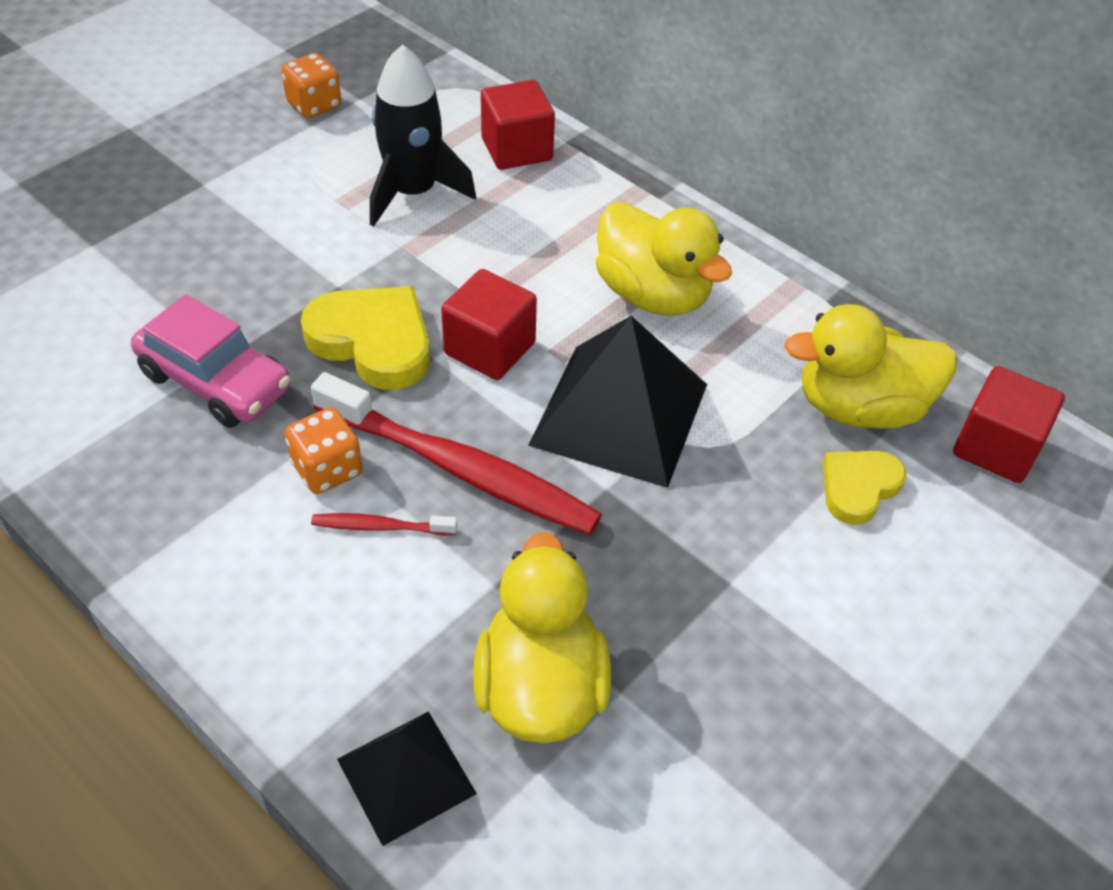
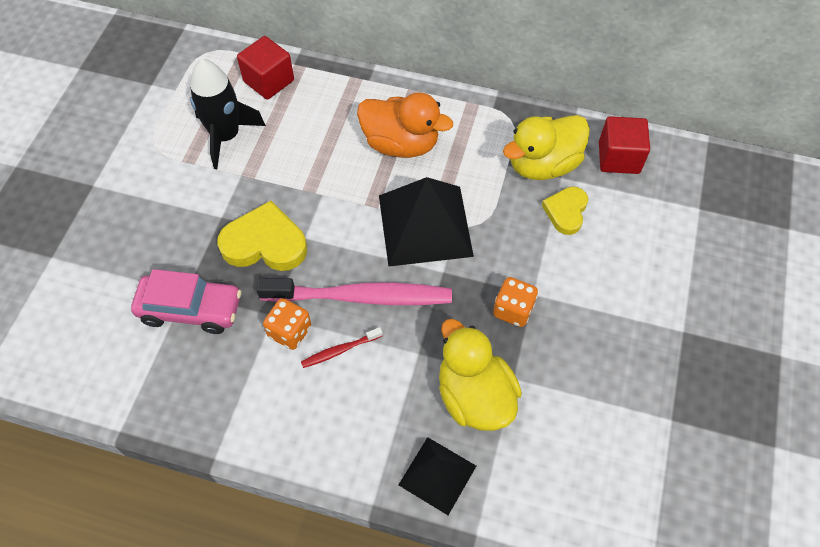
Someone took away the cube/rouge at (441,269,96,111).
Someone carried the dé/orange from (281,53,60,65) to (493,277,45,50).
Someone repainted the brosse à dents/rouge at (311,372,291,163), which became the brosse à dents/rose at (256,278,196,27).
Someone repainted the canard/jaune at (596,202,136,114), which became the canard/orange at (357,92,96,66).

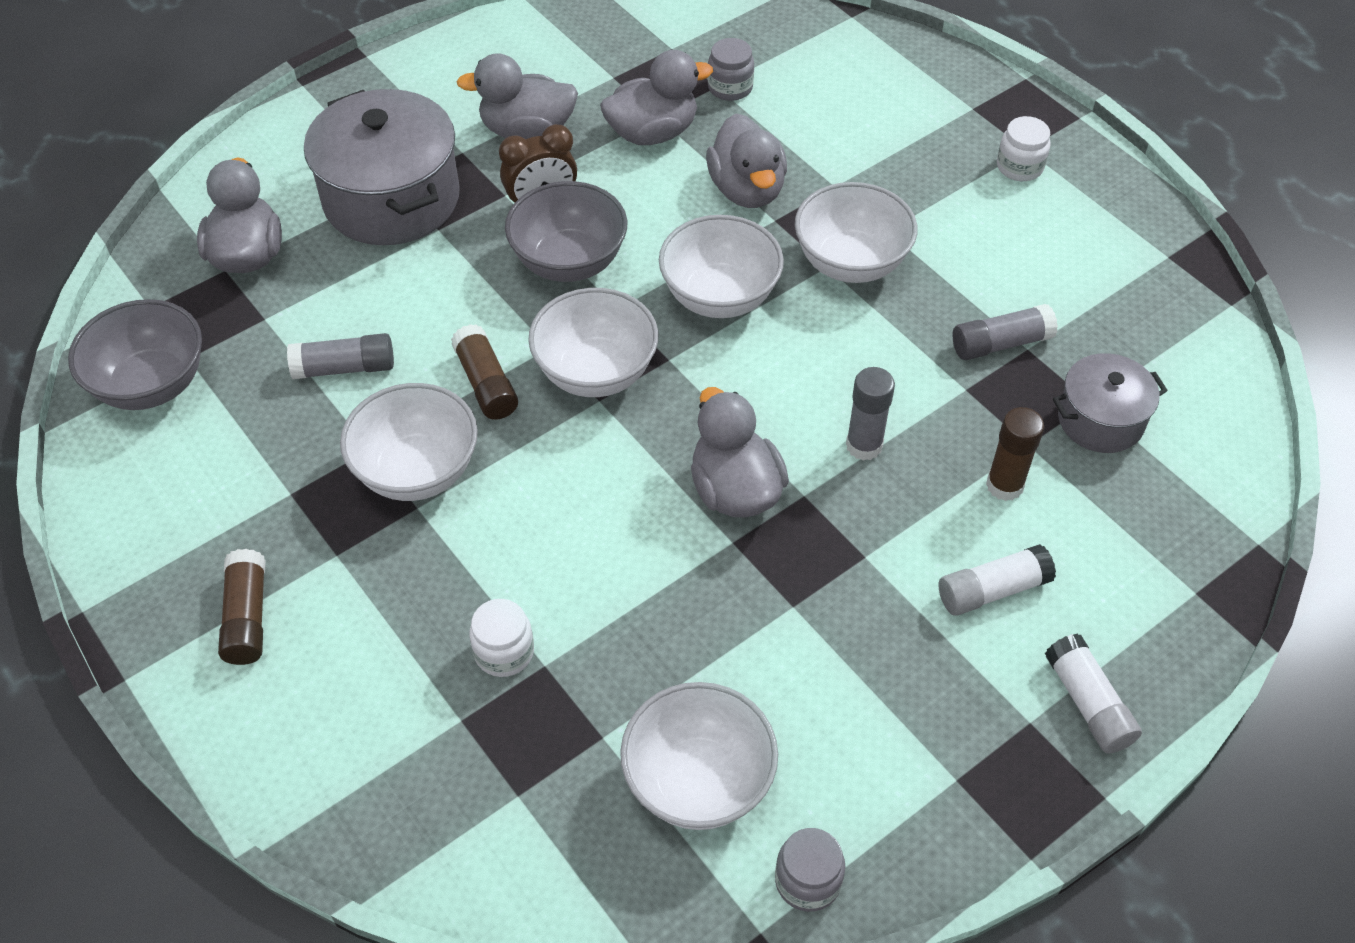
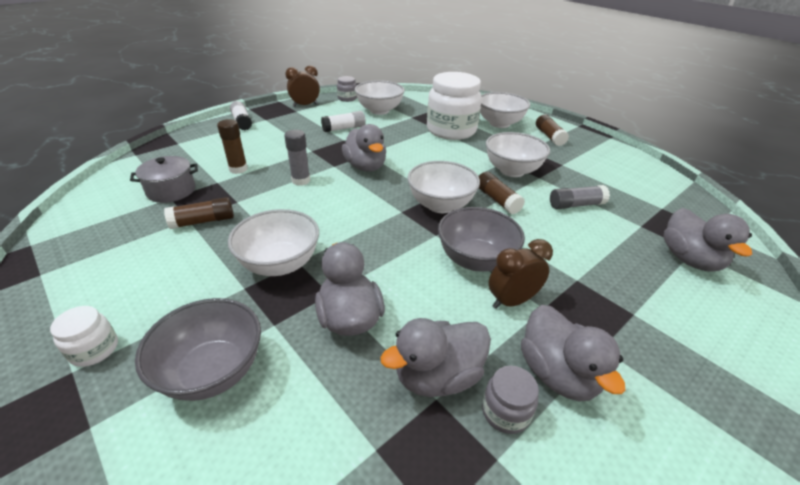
Someone took away the marmite/gris at (304,89,156,156).
Someone put down the réveil/marron at (285,65,35,42).
Someone carried the bol/gris from (68,299,134,111) to (135,298,126,103).
Someone carried the bol/blanc from (659,215,125,103) to (480,92,50,36).
Someone carried the bocal/gris from (707,38,47,63) to (482,365,57,69).
Someone carried the bâton de colle/blanc from (939,544,117,72) to (321,111,45,21).
Someone repainted the bâton de colle/gris at (952,304,106,56), which became the bâton de colle/marron at (164,197,70,32).
Someone rotated the canard/gris at (457,53,121,86) by 75 degrees clockwise.
Someone scaled the bocal/blanc at (469,599,65,78) by 2.28.

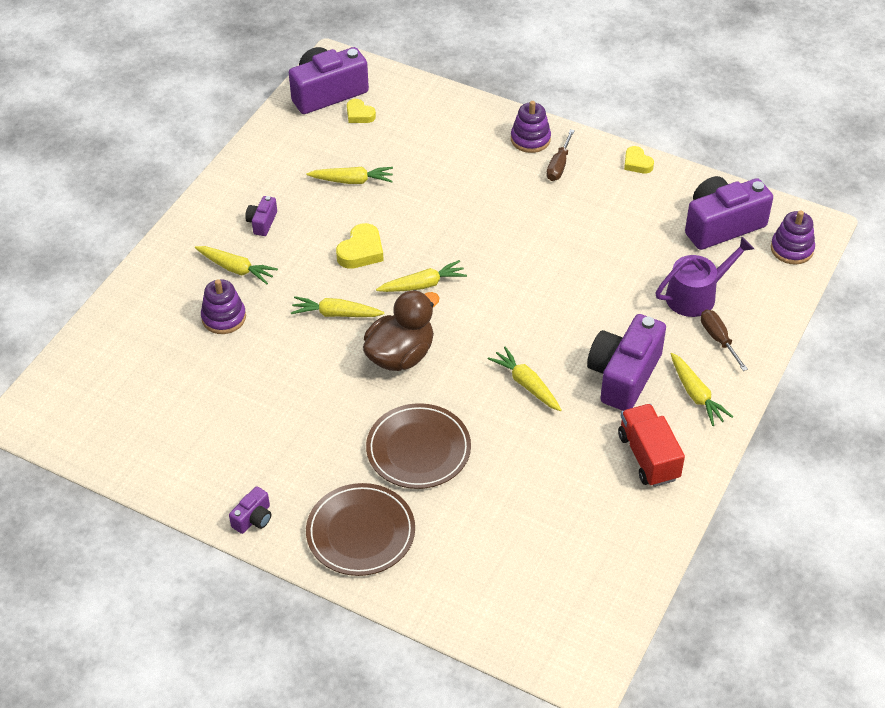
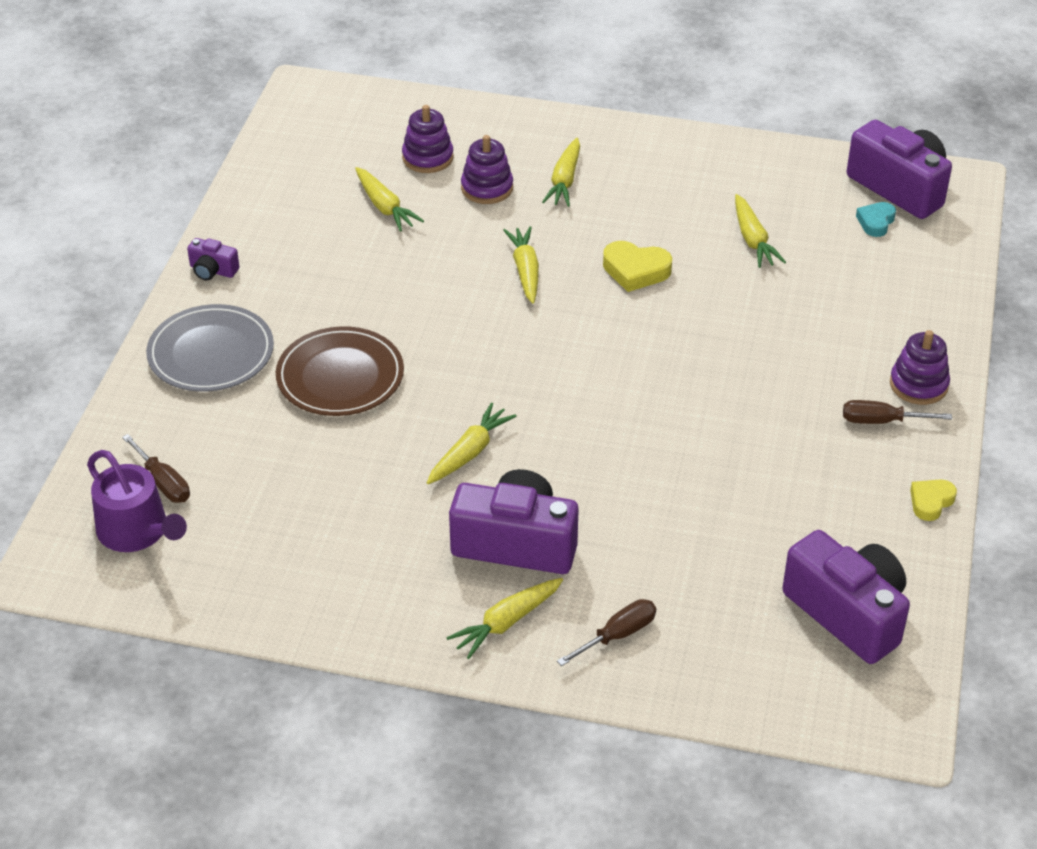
Someone took away the appareil photo/violet at (245,196,32,40).
Someone took away the canard/marron at (363,290,77,81).
Someone took away the camion/rouge at (618,404,67,83).
Someone put down the tournevis/marron at (122,434,68,69).
Someone carried the carotte/jaune from (376,260,91,32) to (355,167,69,65).
Someone carried the arrosoir/violet from (656,236,98,81) to (87,450,100,102).
Someone carried the jouet à empiler/violet from (771,210,44,55) to (402,105,52,68).
Someone repainted the assiette/marron at (306,483,109,93), which became the assiette/gris at (146,304,128,88).
Someone repainted the cœur/jaune at (347,99,29,24), which became the cœur/turquoise at (856,202,40,35).

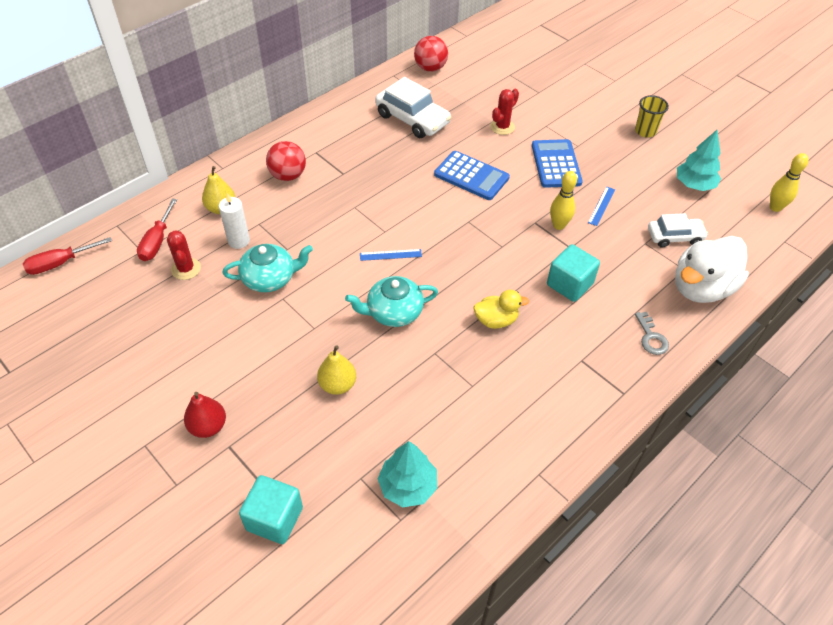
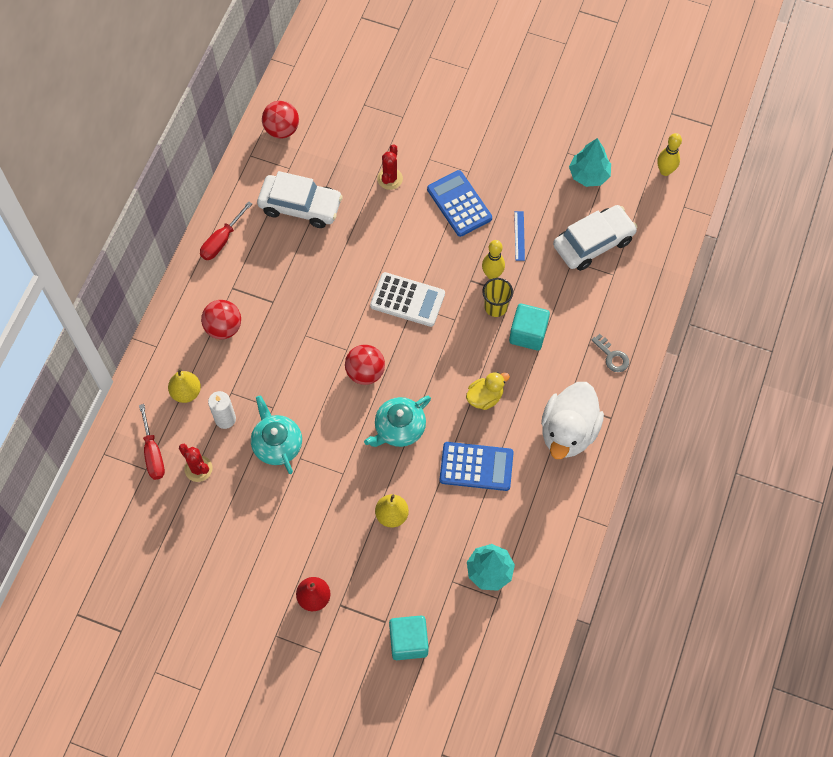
Someone put down the calculatrice/blanc at (370,272,75,55).
Someone carried the tournevis/rouge from (23,237,89,38) to (200,201,52,59).
Someone carried the calculatrice/bleu from (434,151,76,49) to (440,442,74,49).
Someone carried the gobelet/jaune from (635,95,34,42) to (482,278,31,39).
Someone carried the canard/blanc from (675,236,74,67) to (541,382,63,77).
Someone swapped the règle/bleu at (360,249,62,12) for the balle/rouge at (345,345,40,40).
Someone rotated the théière/turquoise at (222,244,91,48) by 75 degrees counterclockwise.
Someone scaled the voiture/blanc at (648,213,60,35) by 1.58.

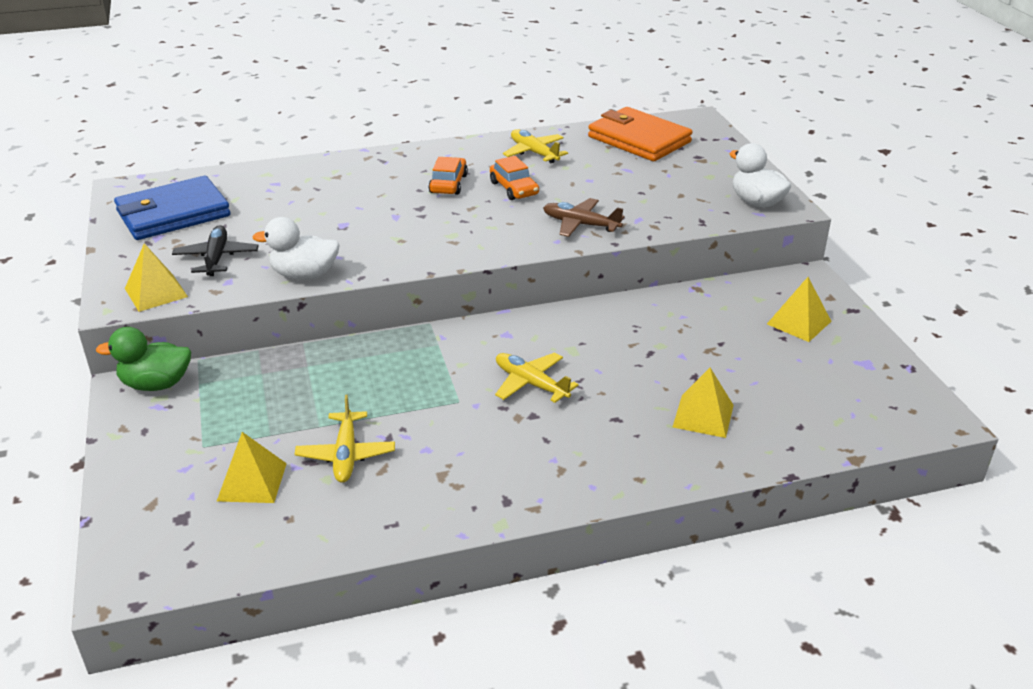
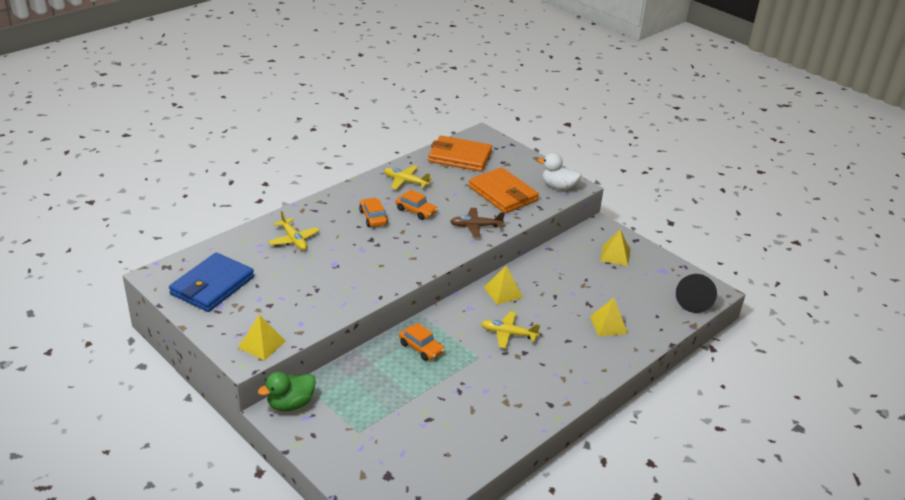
Someone took away the avion/noir at (172,225,87,51).
Someone took away the canard/blanc at (252,217,88,63).
Someone put down the voiture/orange at (399,323,46,38).
Someone put down the portefeuille/orange at (469,167,70,46).
Someone put down the cône/noir at (676,274,41,39).
Someone carried the pyramide/jaune from (217,432,70,71) to (484,266,39,39).
Someone carried the avion/jaune from (295,395,100,88) to (268,211,52,39).

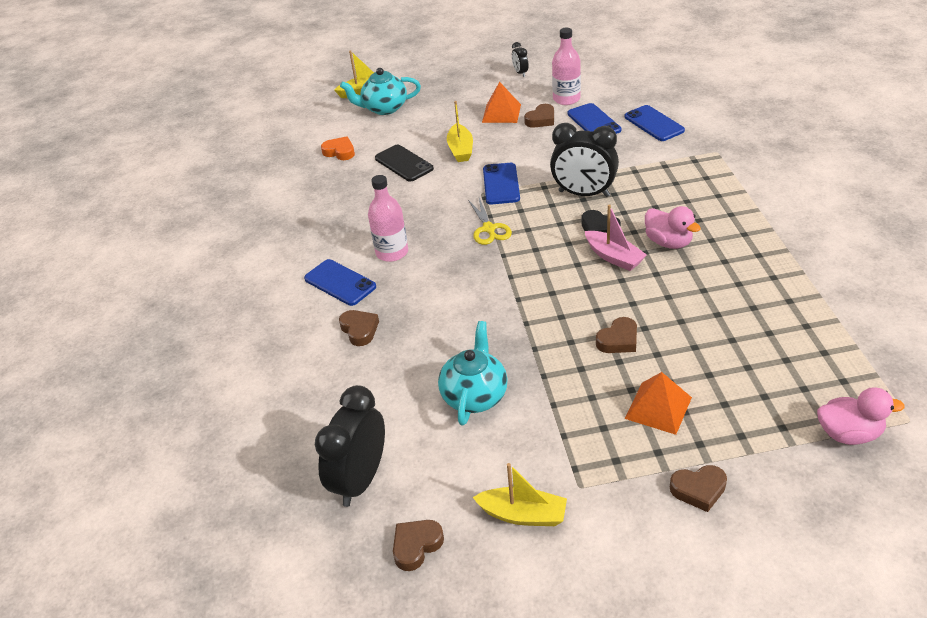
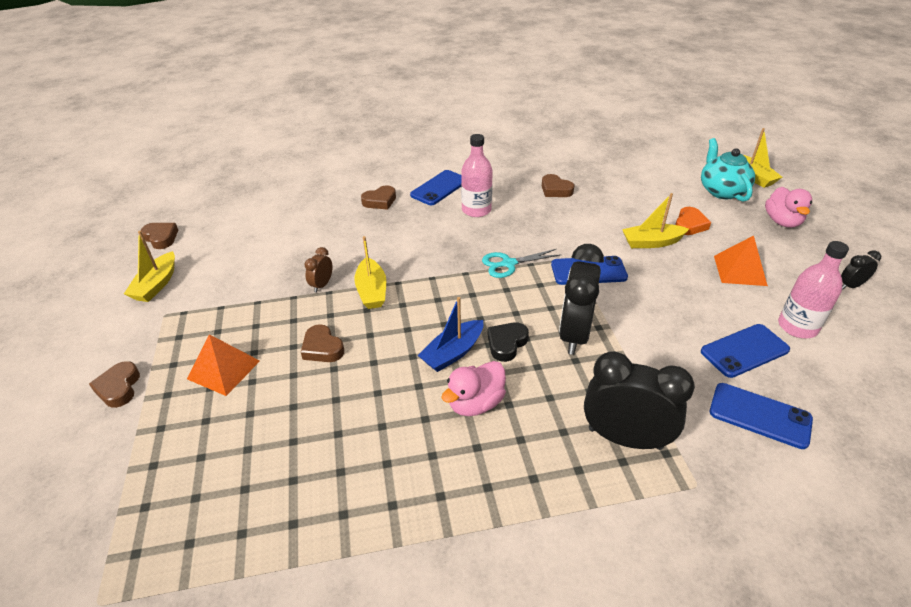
Someone took away the téléphone/noir at (375,145,59,37).
Someone took away the théière/turquoise at (438,321,70,104).
Someone put down the réveil/marron at (304,247,29,45).
Someone put down the bateau/jaune at (354,236,32,73).
Someone carried the réveil/noir from (315,385,70,122) to (584,351,111,99).
Someone carried the cœur/orange from (321,136,34,24) to (675,207,36,28).
Someone carried the cœur/marron from (524,104,30,23) to (542,174,32,23).
Someone carried the canard/rose from (817,387,88,58) to (765,187,47,41).
Someone repainted the ciseaux/jaune at (468,198,44,47), which became the ciseaux/turquoise at (482,249,80,29).
Someone repainted the bateau/rose at (585,204,62,67), which became the bateau/bleu at (418,297,65,75).
Someone rotated the téléphone/bleu at (625,105,60,36) by 60 degrees clockwise.

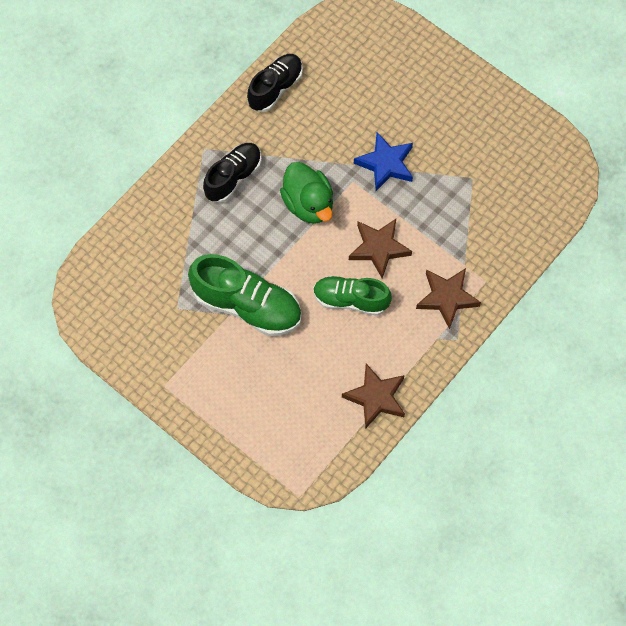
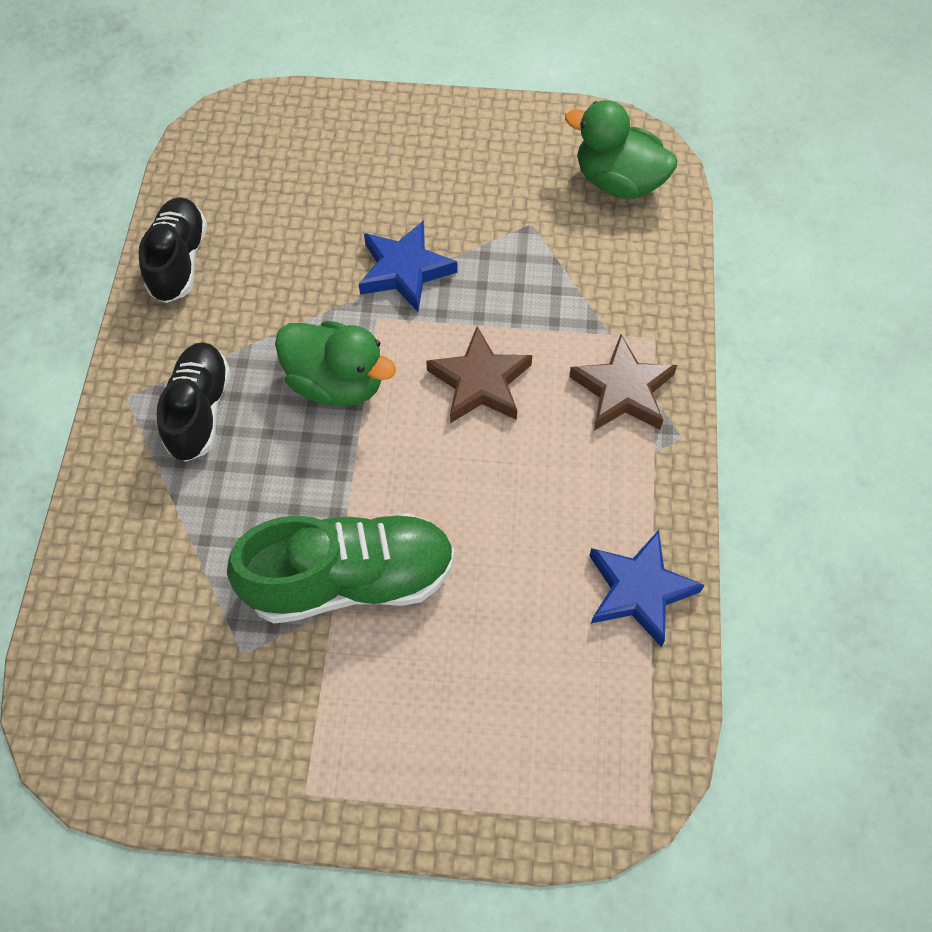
Someone took away the chaussure/vert at (313,276,79,40).
Someone put down the canard/vert at (565,100,112,99).
Someone repainted the étoile/marron at (342,364,63,65), which became the étoile/bleu at (589,530,116,117).

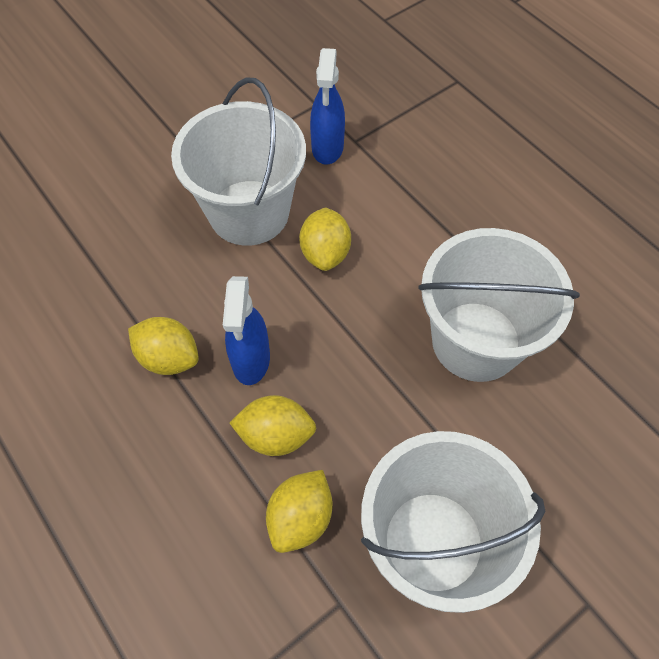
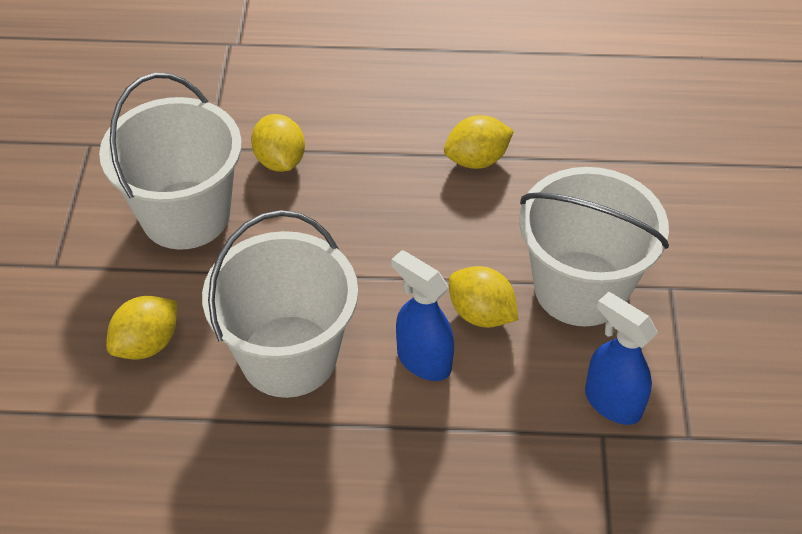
Someone carried the vaporisateur/bleu from (223,276,47,109) to (391,250,63,131).
Someone carried the citron/jaune from (230,395,86,61) to (106,296,71,63).

